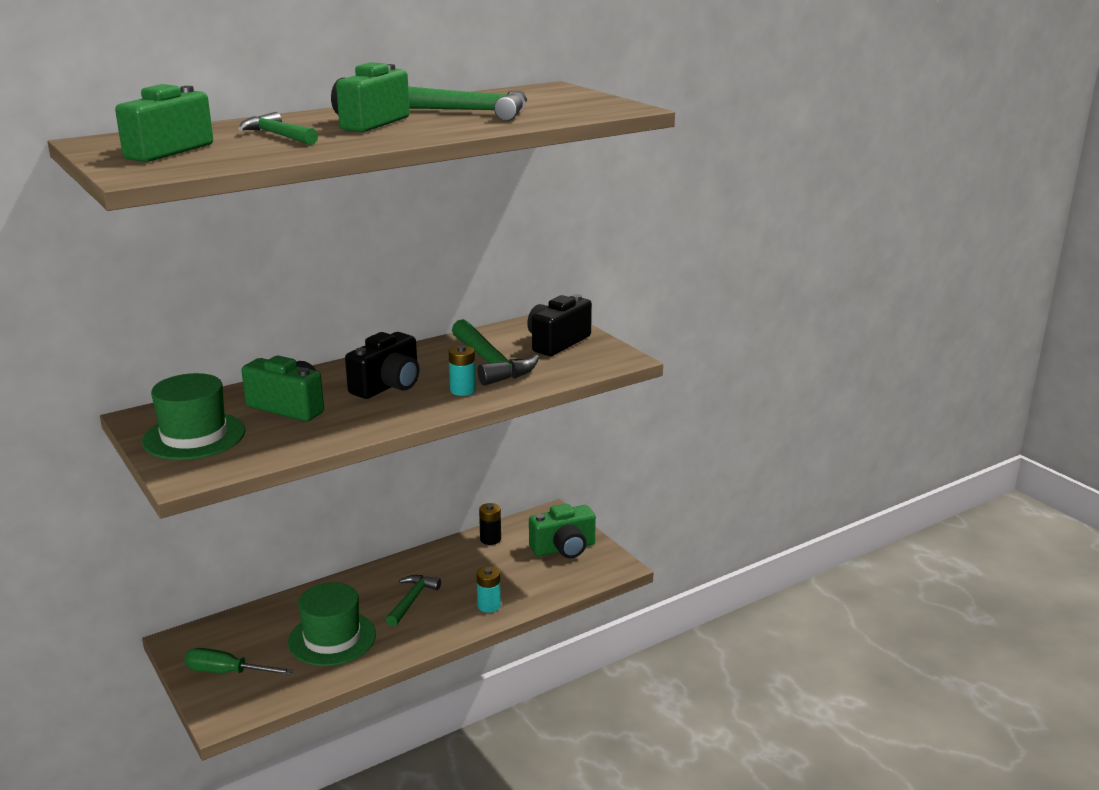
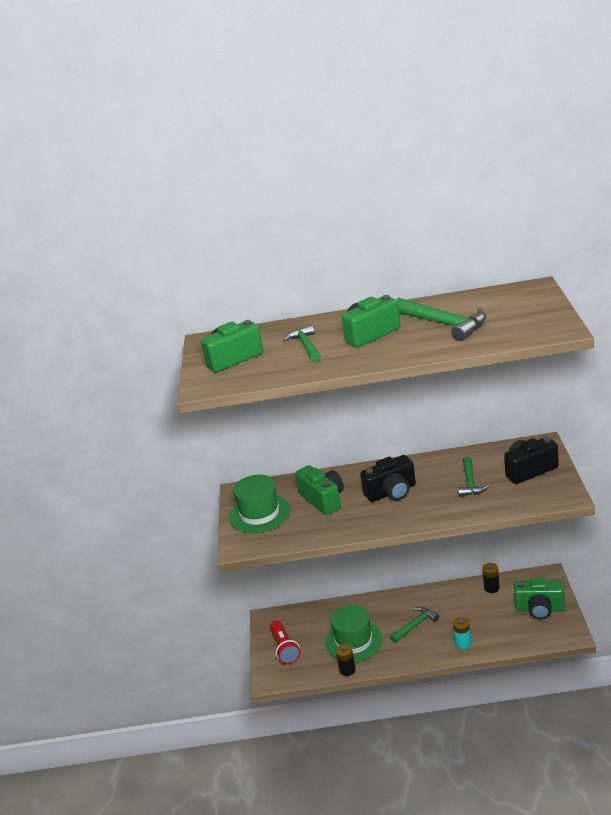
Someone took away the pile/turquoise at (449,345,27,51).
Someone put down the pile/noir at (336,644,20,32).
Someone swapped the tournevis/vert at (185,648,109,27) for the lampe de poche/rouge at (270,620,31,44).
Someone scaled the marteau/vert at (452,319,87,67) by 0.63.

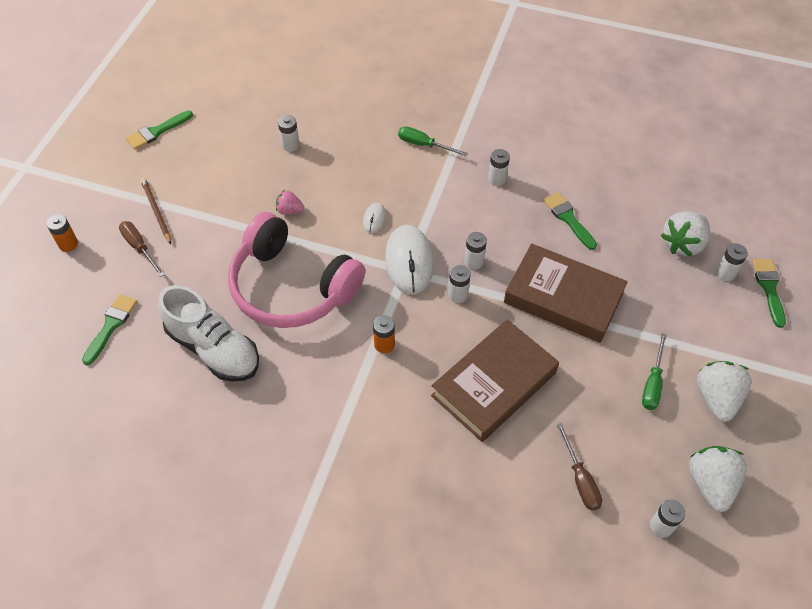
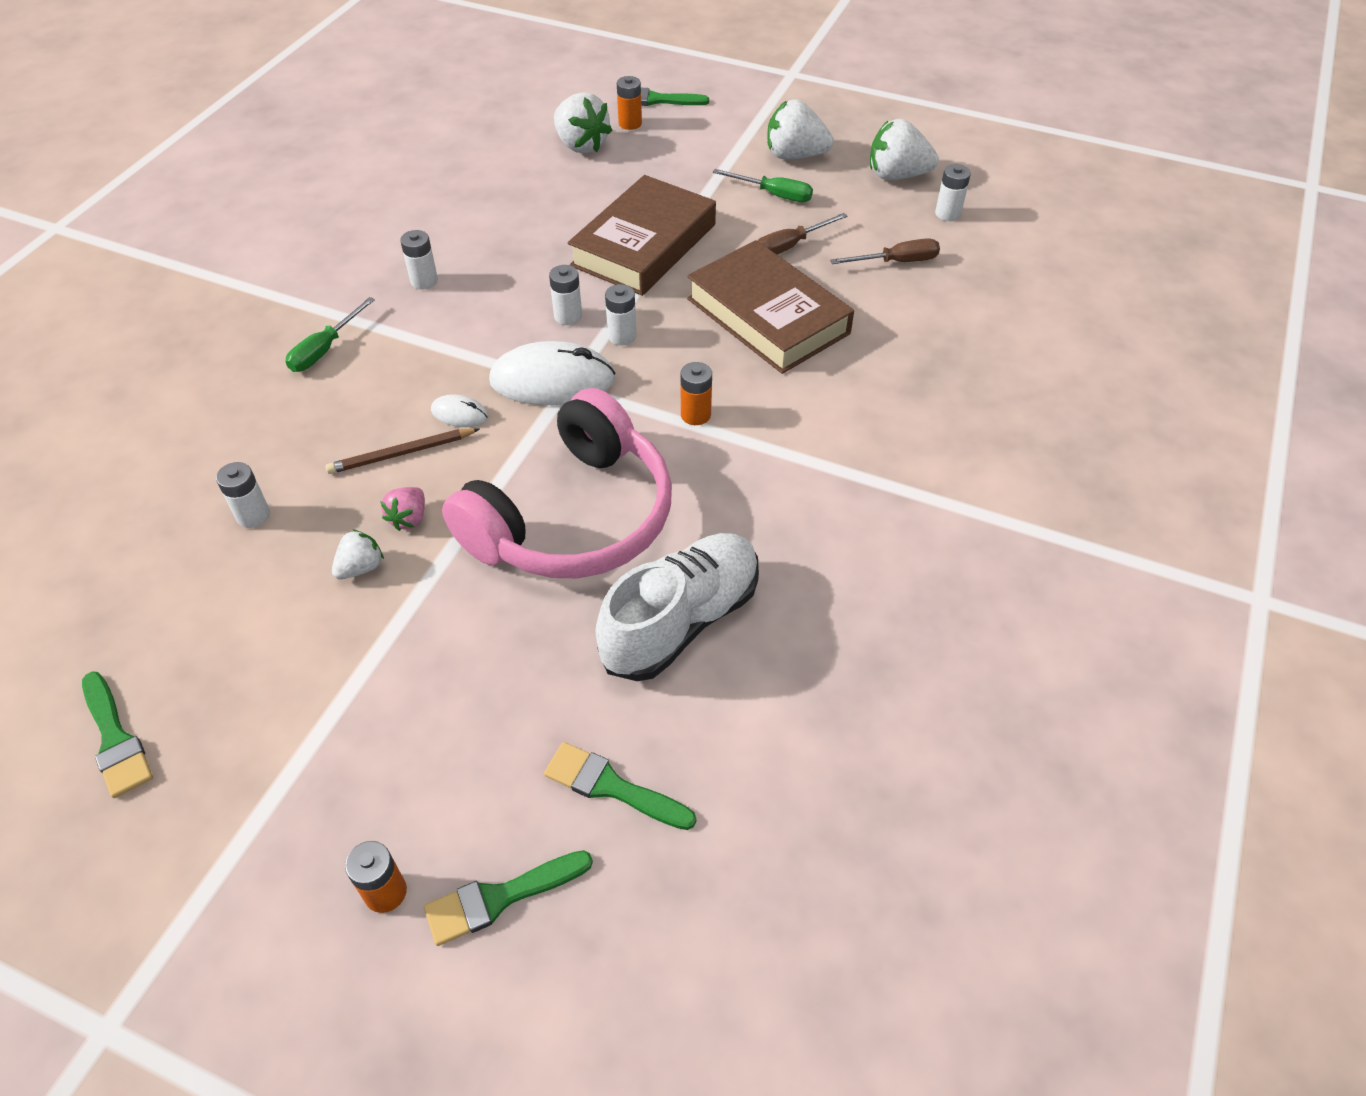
Someone put down the fraise/blanc at (332,529,52,50).
Someone carried the tournevis/marron from (119,221,46,56) to (757,213,91,41).
Someone carried the crayon/marron from (141,178,30,66) to (325,428,154,46).
Someone carried the pinceau/vert from (543,192,54,58) to (424,850,169,96).
Someone repainted the pile/blanc at (716,243,32,38), which became the pile/orange at (617,76,25,54).

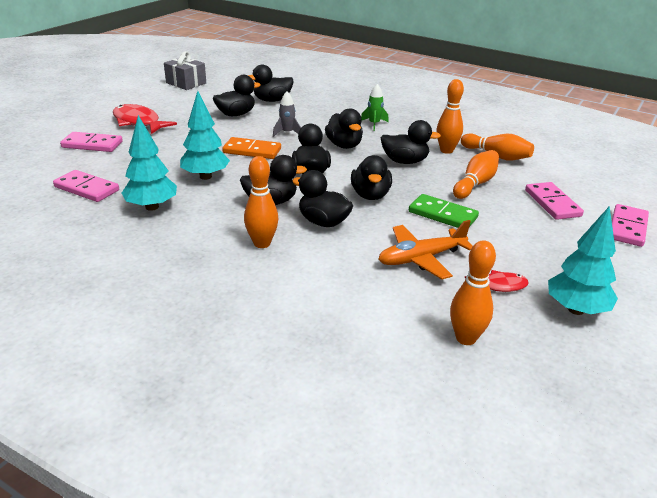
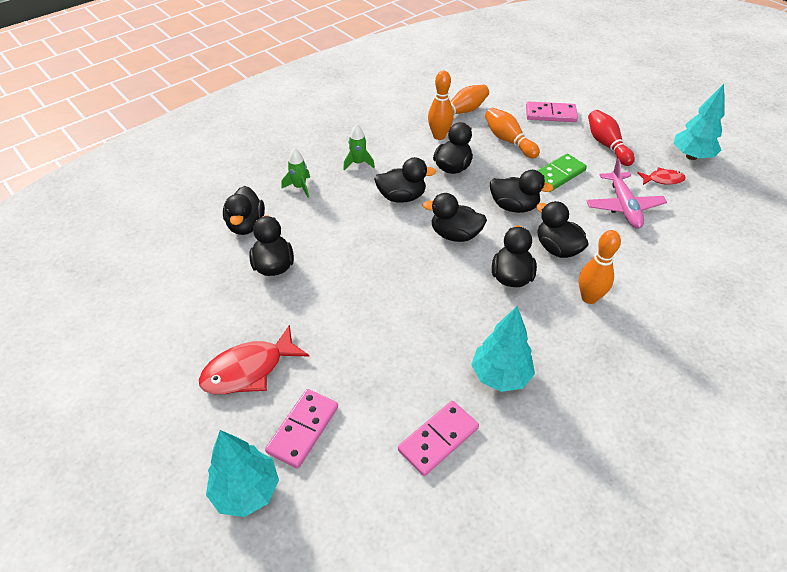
Someone took away the cadeau/gris at (164,51,42,39).
Someone took away the domino/orange at (222,137,59,22).
Someone took away the fusée/gris at (273,92,28,45).
Someone took away the quille/orange at (450,240,46,105).
Someone took away the domino/rose at (612,204,37,43).
Someone put down the fusée/vert at (282,148,28,50).
Someone put down the quille/rouge at (588,110,47,56).
Someone carried the arbre/turquoise from (180,91,50,89) to (206,430,73,87).
Someone repainted the avion/orange at (378,220,95,59), which became the avion/rose at (586,158,81,71).
Someone rotated the canard/noir at (292,170,61,57) by 90 degrees clockwise.
Someone rotated the poisson/rouge at (465,270,64,22) by 75 degrees clockwise.

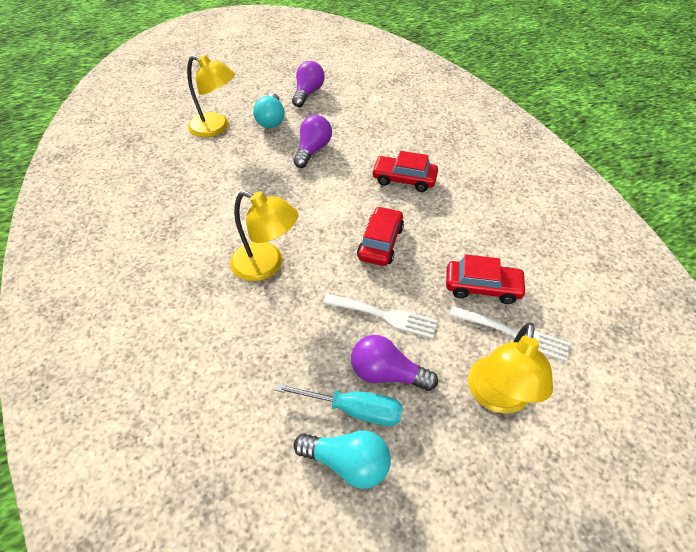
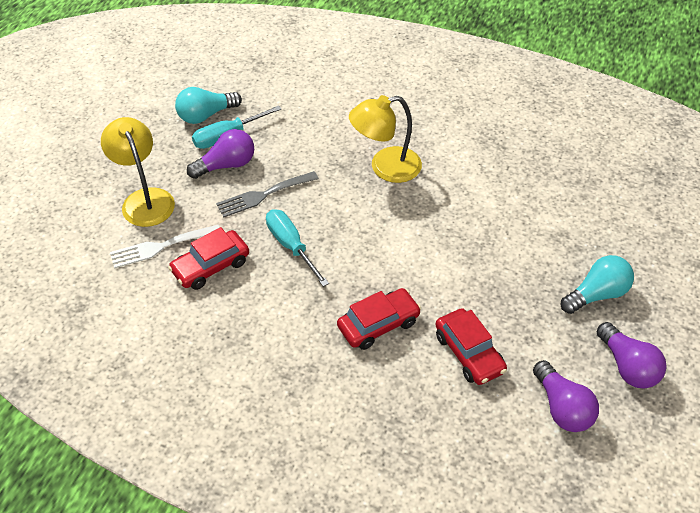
Someone took away the lampe/jaune at (187,55,48,82).
Someone put down the tournevis/turquoise at (266,209,63,78).
Someone carried the ampoule/violet from (293,115,39,53) to (533,360,66,72).
Someone carried the voiture/rouge from (357,206,47,60) to (436,308,71,77).
Someone repainted the fourchette/blanc at (323,294,115,45), which became the fourchette/gris at (216,171,103,46).
Someone rotated the ampoule/turquoise at (253,93,31,35) by 105 degrees clockwise.

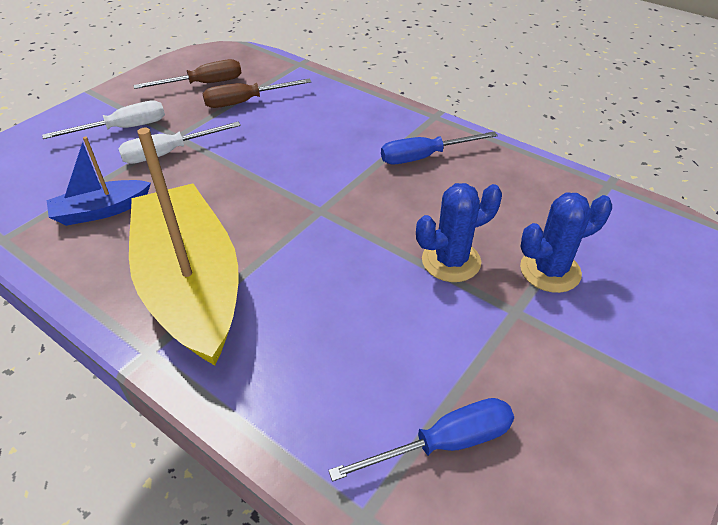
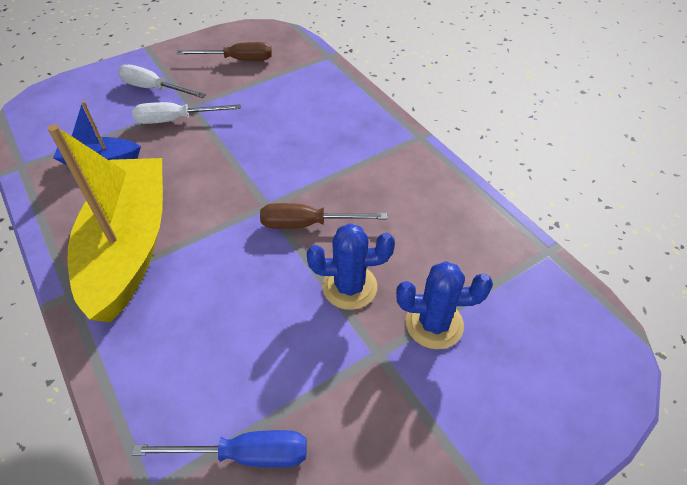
Someone took away the tournevis/bleu at (381,131,117,33).
Someone carried the tournevis/marron from (203,78,108,30) to (260,203,127,26).
Someone rotated the tournevis/blanc at (42,100,123,39) by 150 degrees counterclockwise.

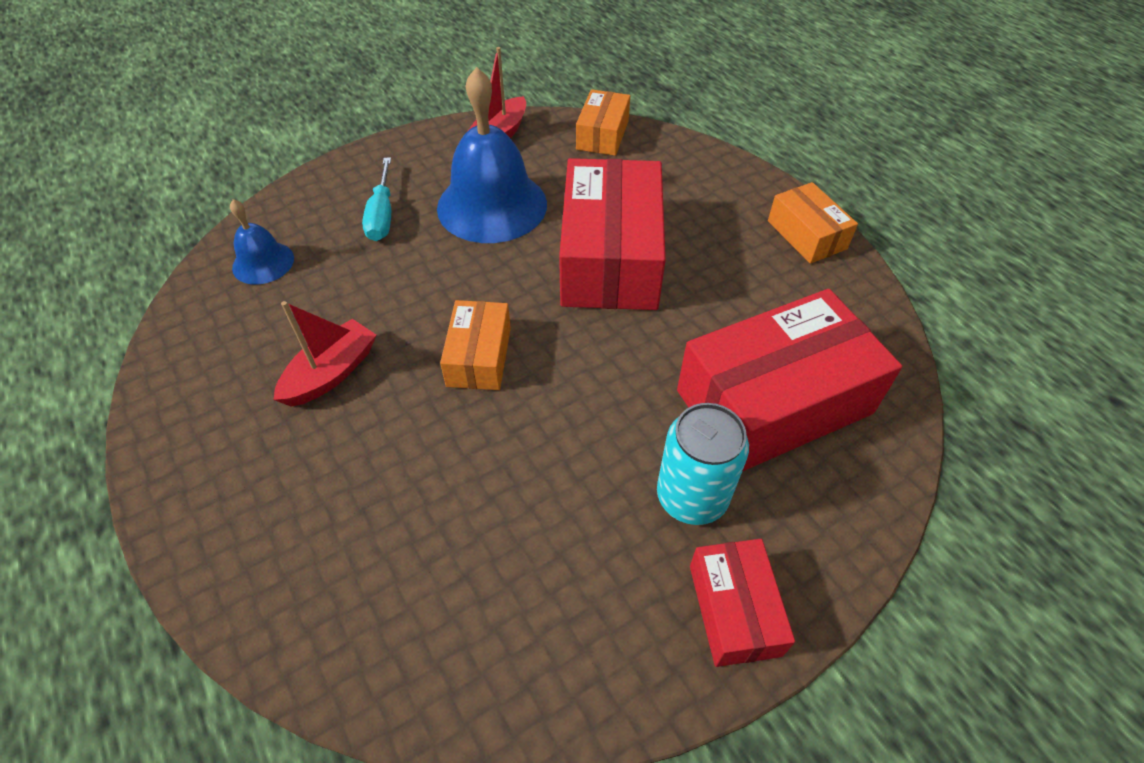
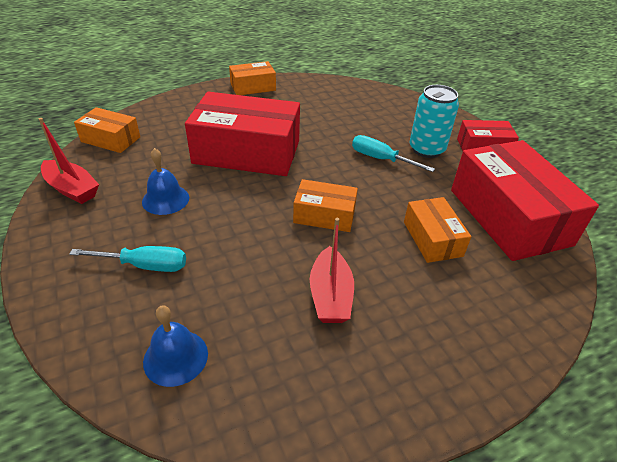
Someone put down the tournevis/turquoise at (352,135,83,37).
Someone put down the boîte/orange at (404,197,67,66).
Someone carried the boîte/rouge from (677,289,225,183) to (451,140,148,121).
Someone rotated the bateau/rouge at (273,301,103,106) by 135 degrees counterclockwise.
Someone scaled the cloche/bleu at (437,67,110,176) by 0.51.

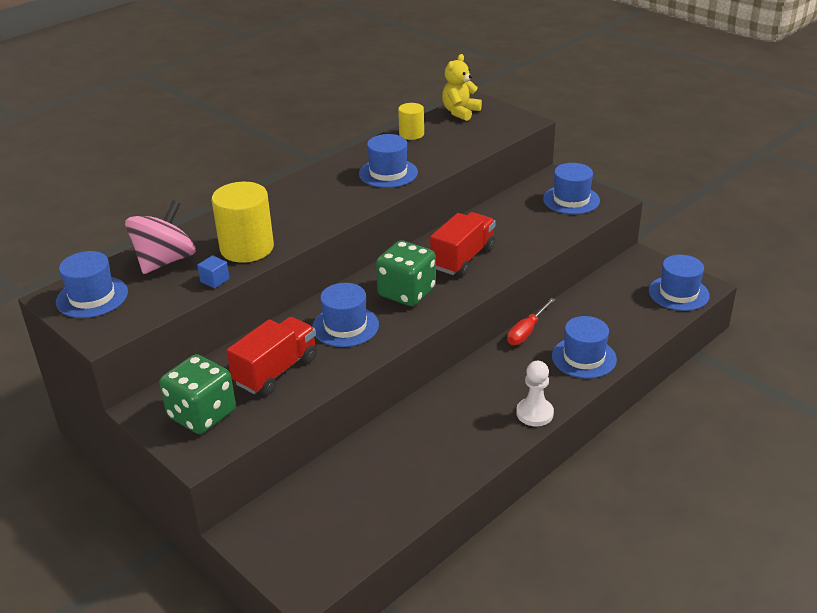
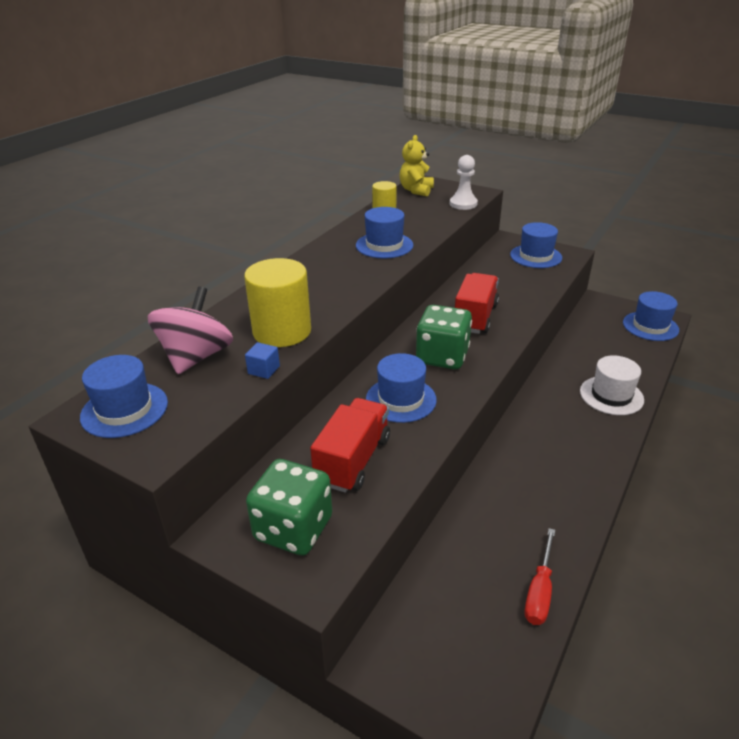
Someone carried the tournevis/rouge from (507,298,48,47) to (525,528,30,97).
Someone carried the pion/blanc from (516,361,38,65) to (450,155,28,55).
Someone repainted the chapeau/bleu at (552,316,65,62), which became the chapeau/blanc at (580,355,64,60).

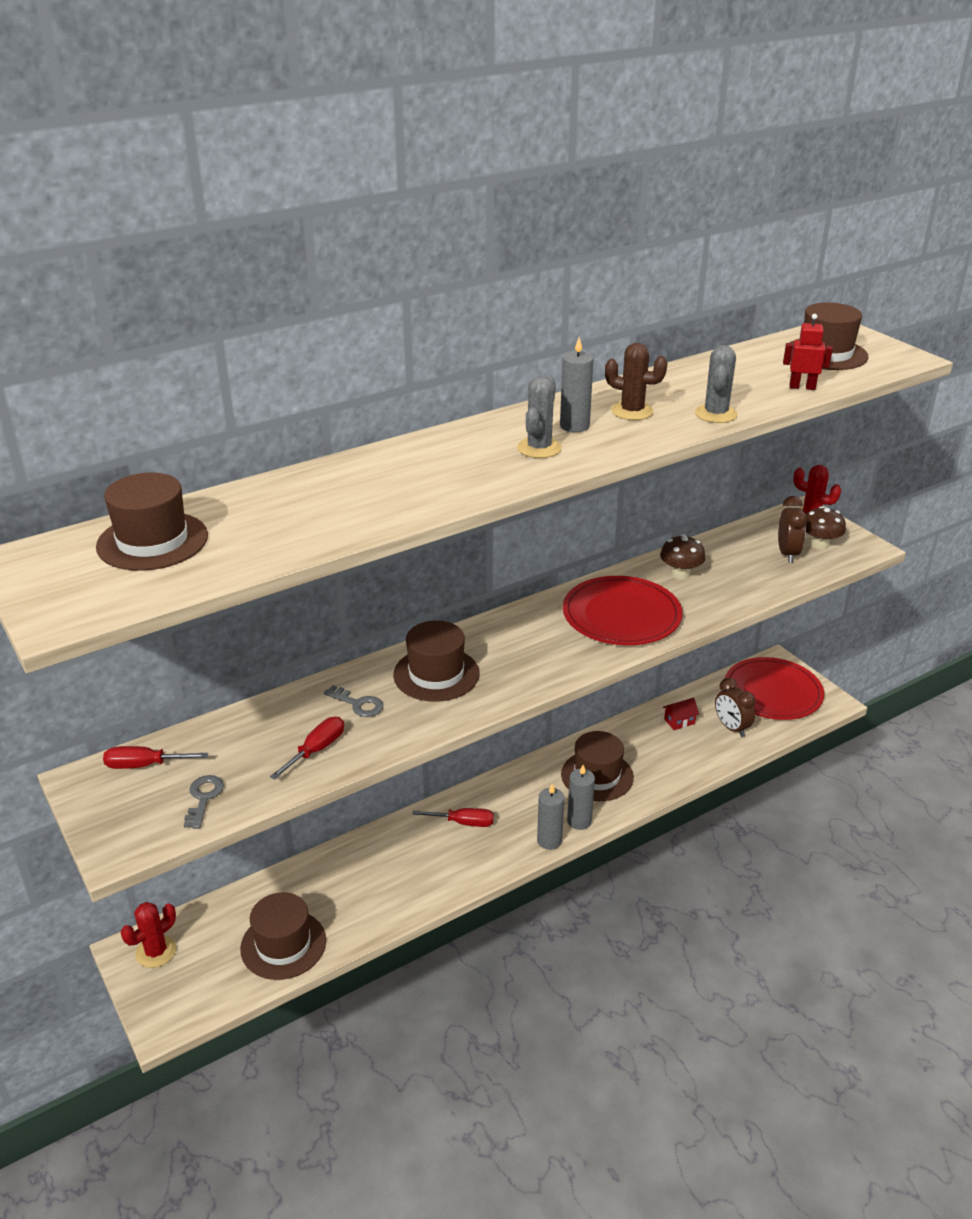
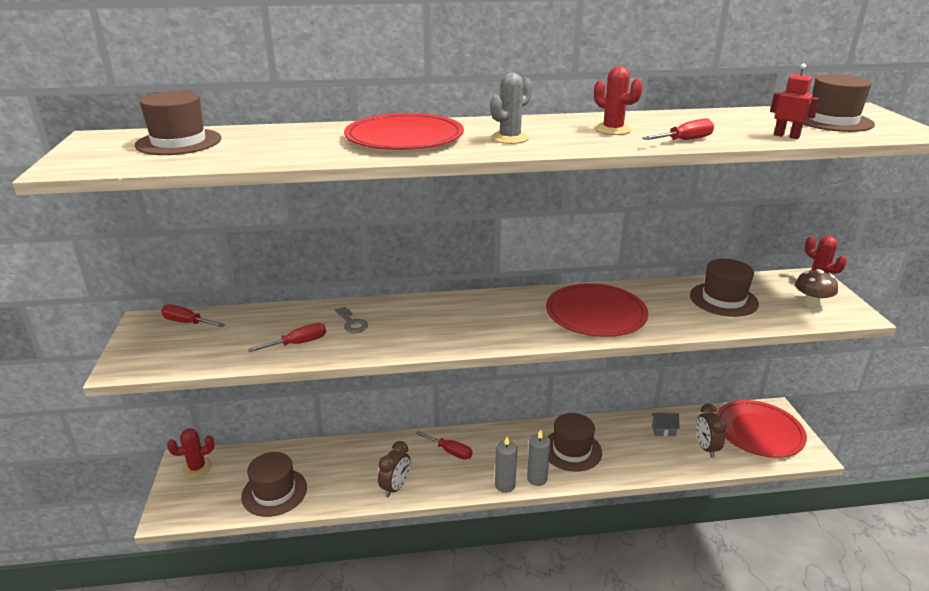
Someone took away the clé/gris at (184,775,40,54).
Someone took away the bougie/gris at (560,337,34,95).
Someone took away the champignon/marron at (660,534,45,46).
Someone put down the assiette/rouge at (344,113,120,37).
Someone carried the chapeau/marron from (393,621,86,81) to (690,259,69,58).
Someone carried the réveil/marron from (778,496,30,67) to (378,441,33,57).
Someone swapped the cactus/gris at (695,345,43,78) for the tournevis/rouge at (642,118,72,22).
Someone repainted the cactus/marron at (605,343,62,77), which became the cactus/rouge at (594,66,49,69).
Someone repainted the maison/rouge at (663,698,36,32), which became the maison/gris at (652,413,28,23).

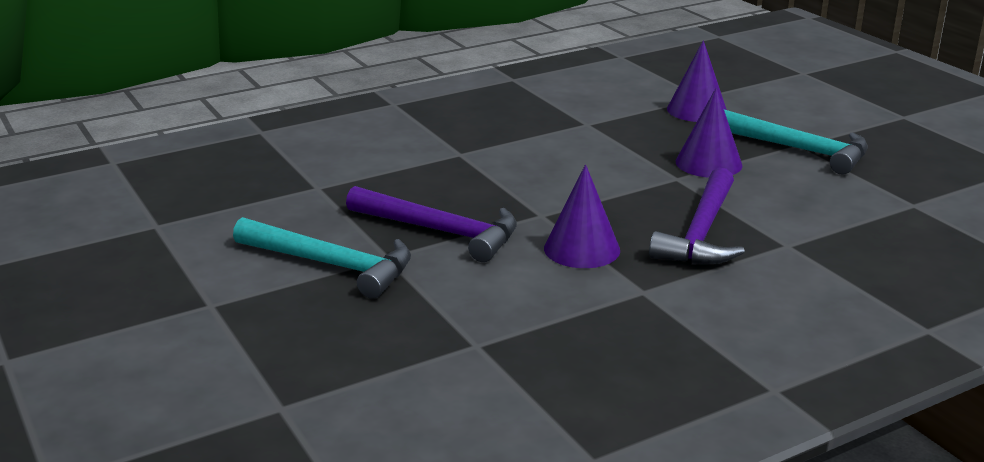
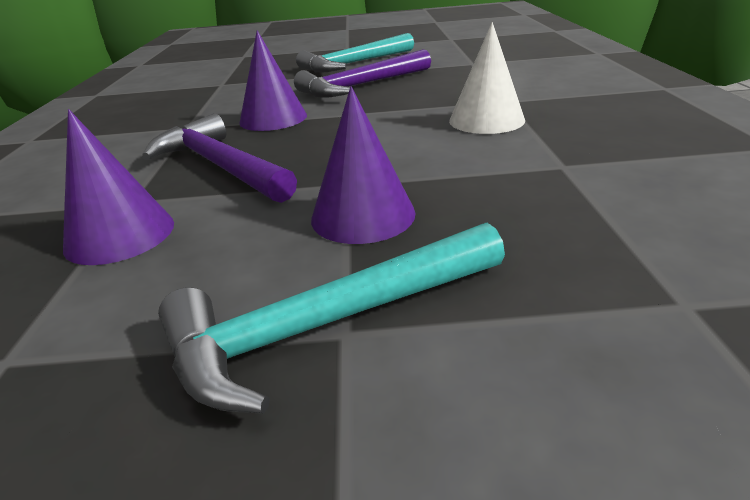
Someone put down the cône/blanc at (449,22,76,112).
Someone carried the cône/violet from (667,40,60,82) to (63,109,111,156).

